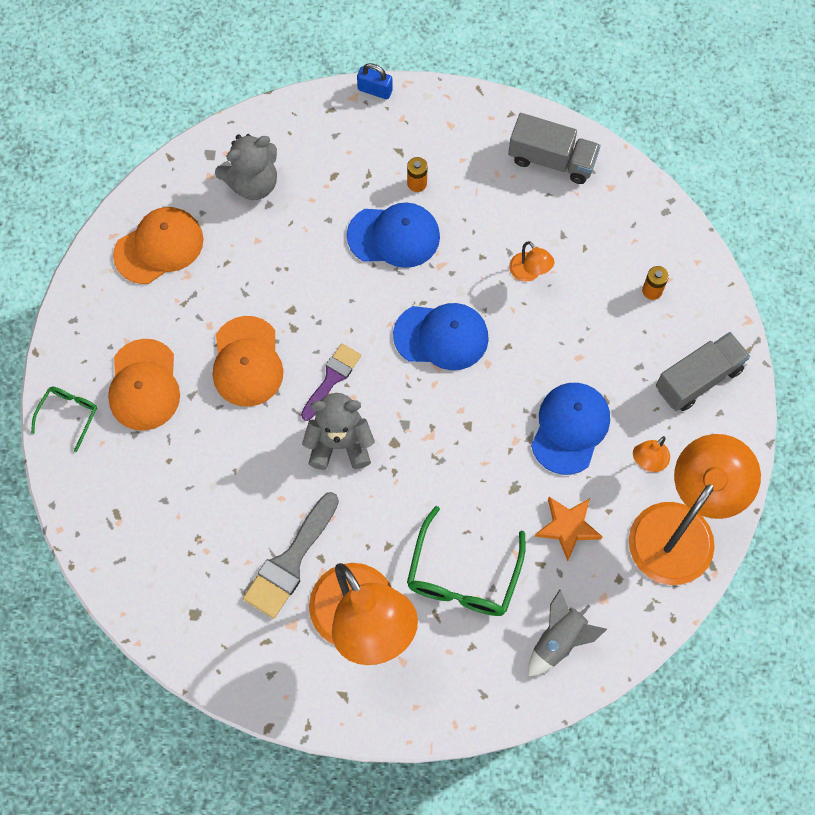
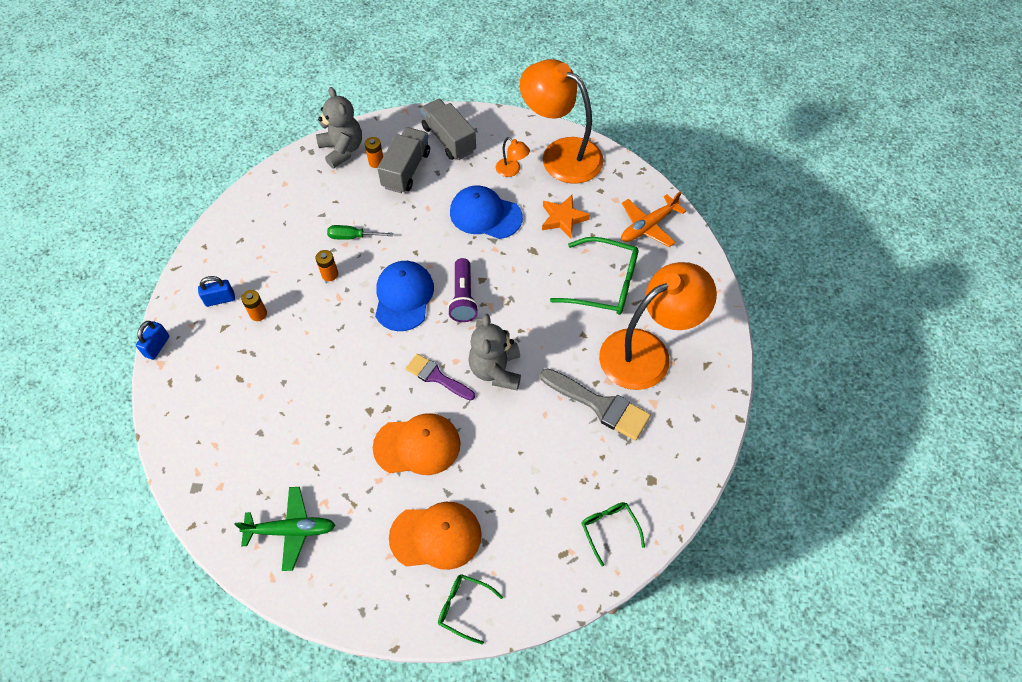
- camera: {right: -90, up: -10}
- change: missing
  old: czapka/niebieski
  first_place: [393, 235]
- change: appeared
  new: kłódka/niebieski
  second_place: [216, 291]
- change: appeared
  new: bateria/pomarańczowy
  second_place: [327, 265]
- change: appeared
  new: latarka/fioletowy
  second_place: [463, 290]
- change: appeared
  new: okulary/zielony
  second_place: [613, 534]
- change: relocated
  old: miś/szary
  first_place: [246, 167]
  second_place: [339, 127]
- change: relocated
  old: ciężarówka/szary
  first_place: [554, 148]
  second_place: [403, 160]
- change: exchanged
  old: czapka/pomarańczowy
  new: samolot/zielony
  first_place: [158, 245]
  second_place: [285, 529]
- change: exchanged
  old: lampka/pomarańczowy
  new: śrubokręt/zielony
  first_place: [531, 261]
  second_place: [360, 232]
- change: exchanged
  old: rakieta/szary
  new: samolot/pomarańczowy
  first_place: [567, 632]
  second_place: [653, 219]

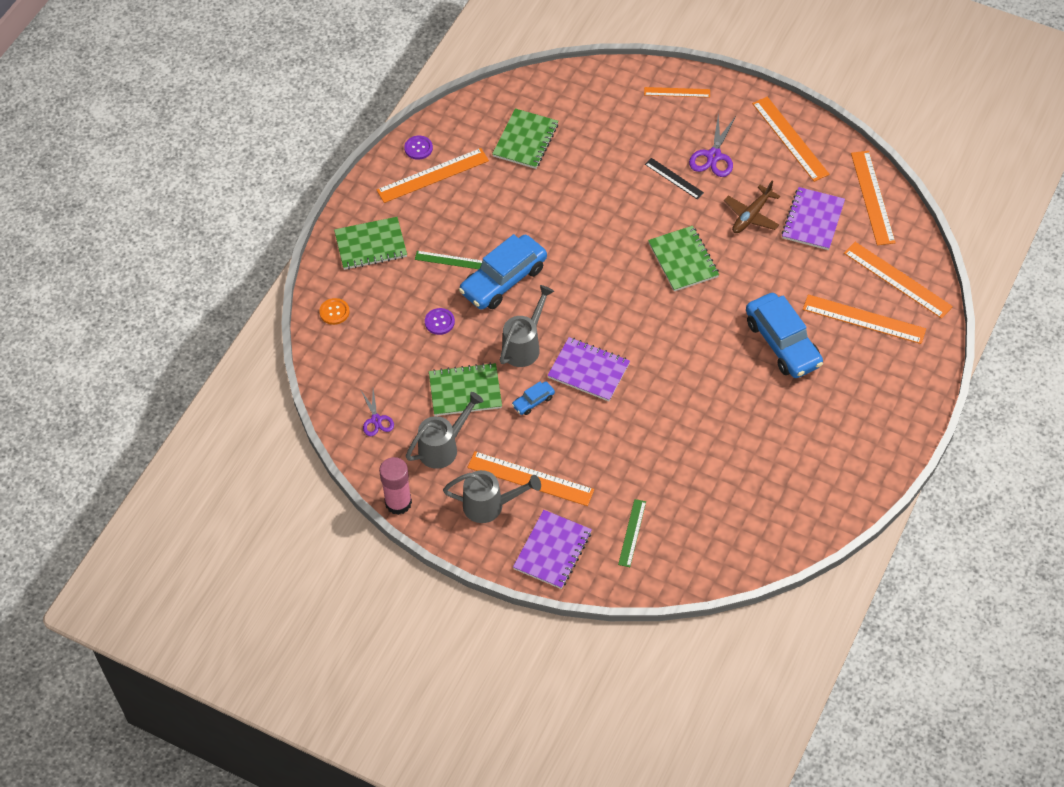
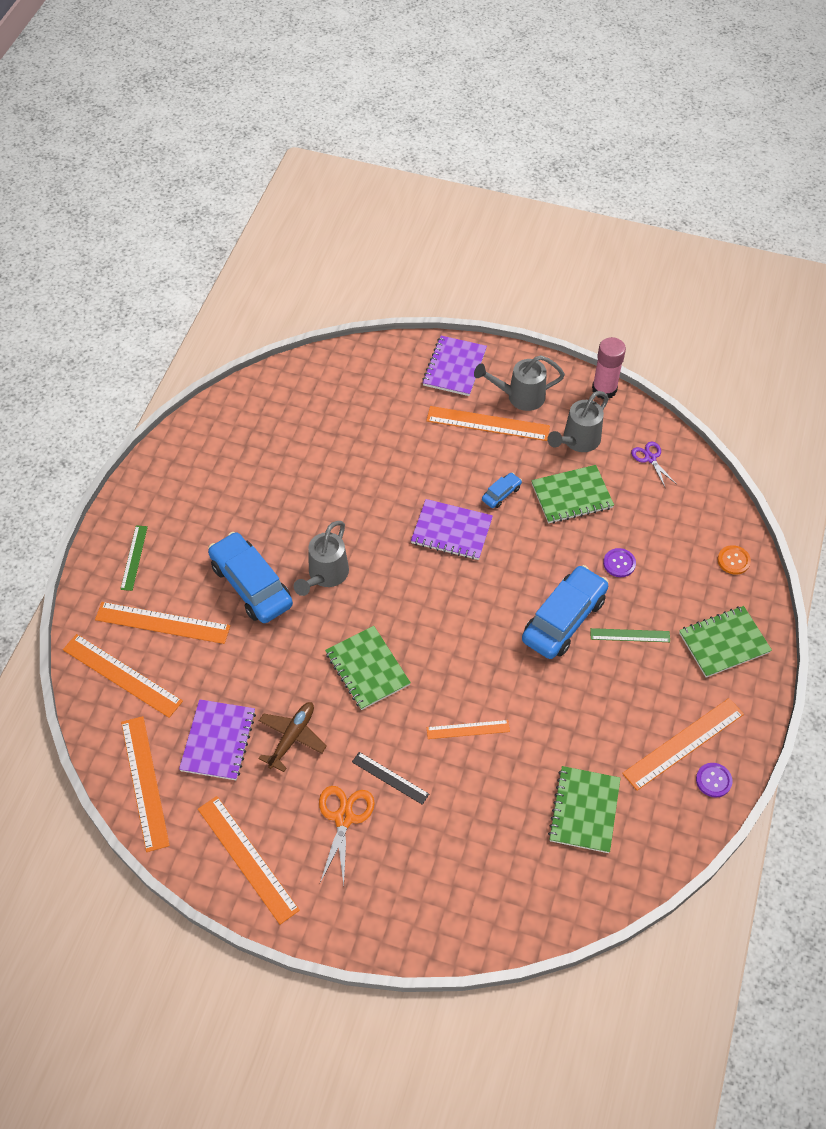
- camera: {right: 170, up: 0}
- change: relocated
  old: konewka/szary
  first_place: [527, 326]
  second_place: [321, 558]
- change: relocated
  old: linijka/zielony
  first_place: [632, 533]
  second_place: [134, 558]
- change: relocated
  old: linijka/pomarańczowy
  first_place: [677, 92]
  second_place: [468, 729]
- change: colour
  old: nożyczki/fioletowy
  new: nożyczki/pomarańczowy
  first_place: [712, 145]
  second_place: [347, 835]

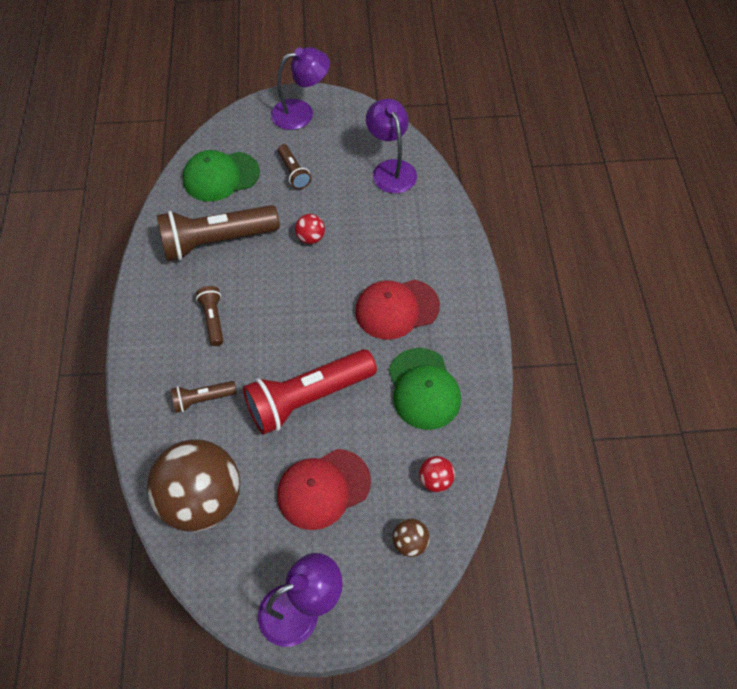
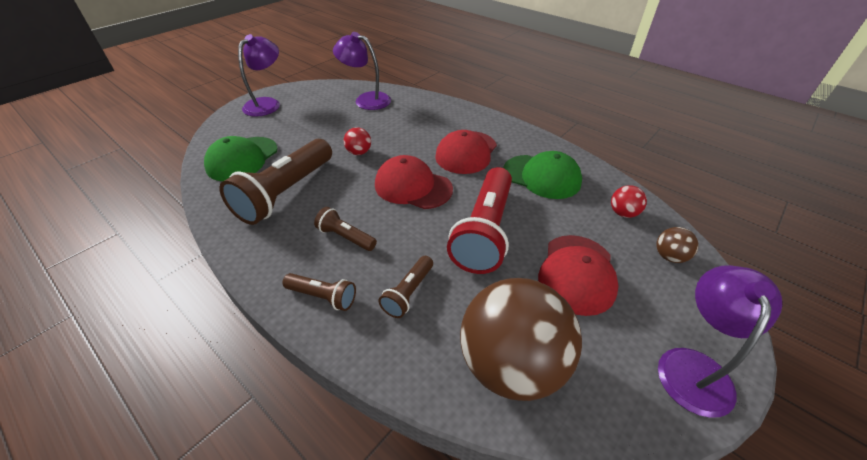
- camera: {right: -45, up: -15}
- change: appeared
  new: czapka/czerwony
  second_place: [414, 182]
- change: relocated
  old: latarka/brązowy
  first_place: [294, 166]
  second_place: [319, 292]

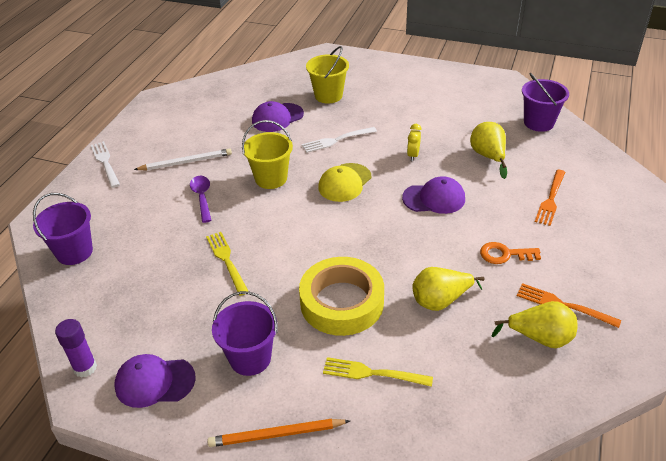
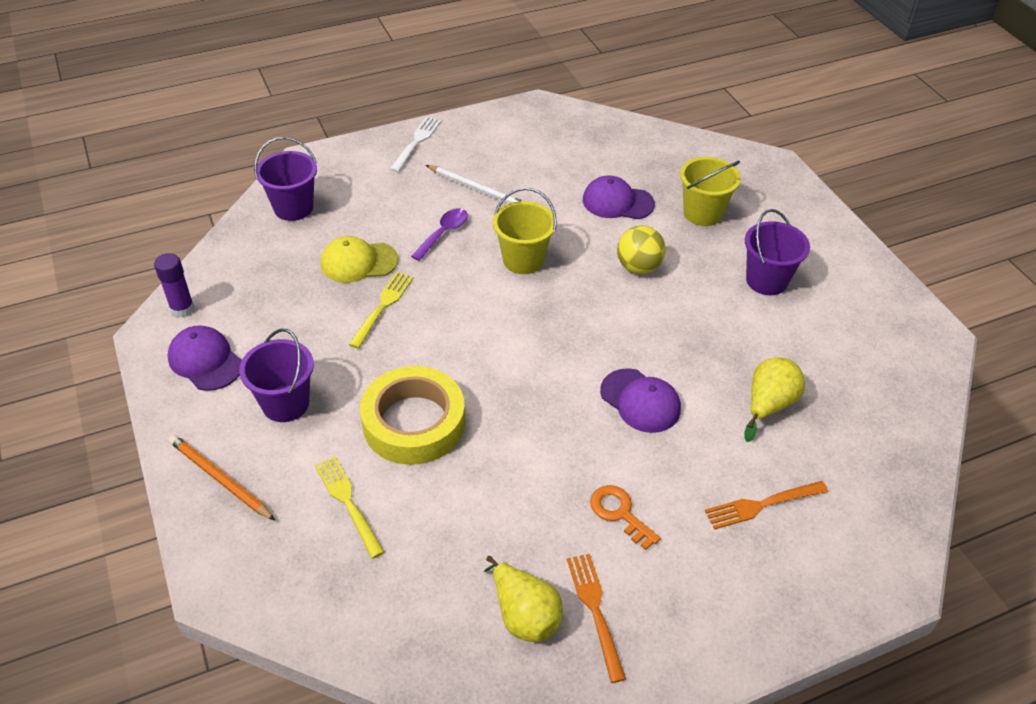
- camera: {right: 45, up: 5}
- change: missing
  old: budzik/żółty
  first_place: [414, 142]
- change: missing
  old: gruszka/żółty
  first_place: [448, 289]
- change: relocated
  old: czapka/żółty
  first_place: [344, 182]
  second_place: [359, 259]
- change: relocated
  old: wiadro/fioletowy
  first_place: [545, 102]
  second_place: [777, 252]
- change: exchanged
  old: widelec/biały
  new: piłka/żółty
  first_place: [339, 140]
  second_place: [641, 250]

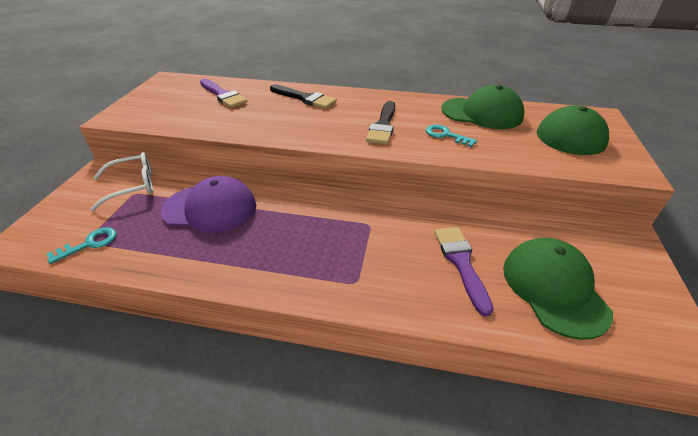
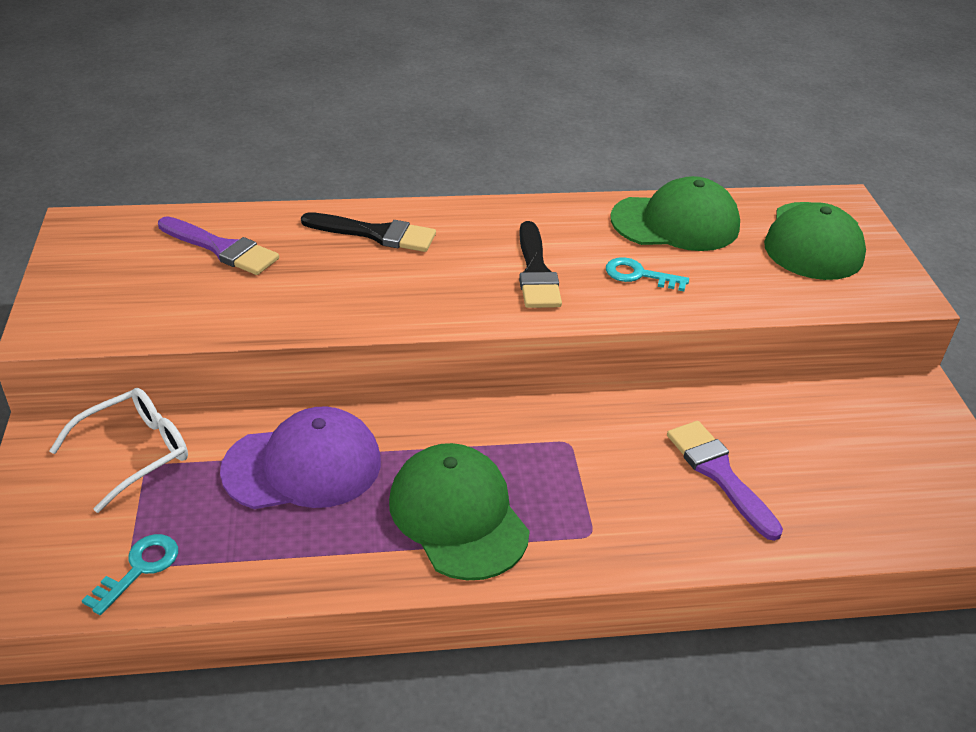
- camera: {right: -20, up: 0}
- change: relocated
  old: czapka/zielony
  first_place: [558, 289]
  second_place: [459, 511]

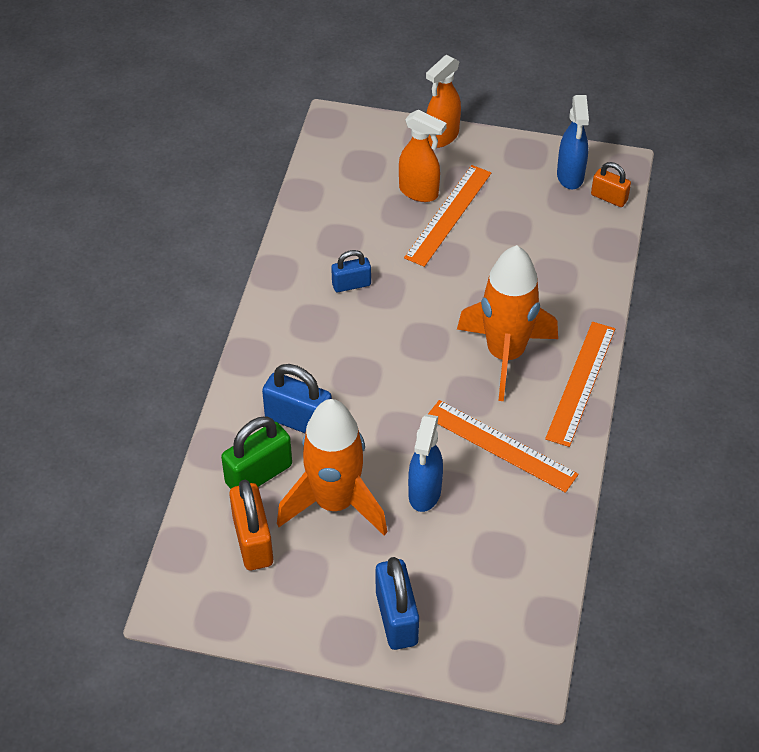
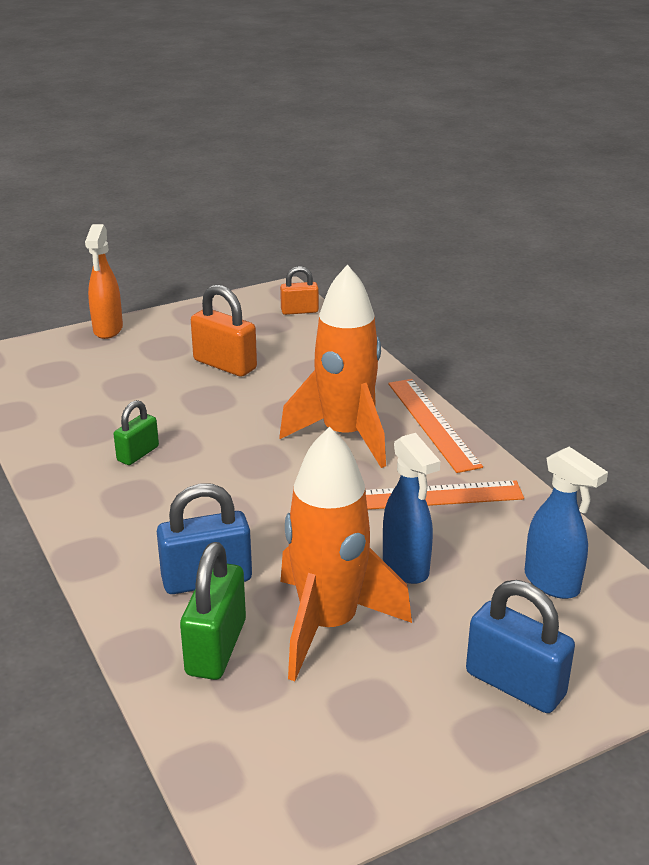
- camera: {right: -40, up: -20}
- change: missing
  old: spryskiwacz/pomarańczowy
  first_place: [423, 156]
- change: missing
  old: linijka/pomarańczowy
  first_place: [447, 216]
- change: relocated
  old: kłódka/pomarańczowy
  first_place: [251, 525]
  second_place: [224, 331]
- change: relocated
  old: spryskiwacz/niebieski
  first_place: [573, 142]
  second_place: [566, 523]
- change: colour
  old: kłódka/niebieski
  new: kłódka/zielony
  first_place: [351, 271]
  second_place: [136, 432]

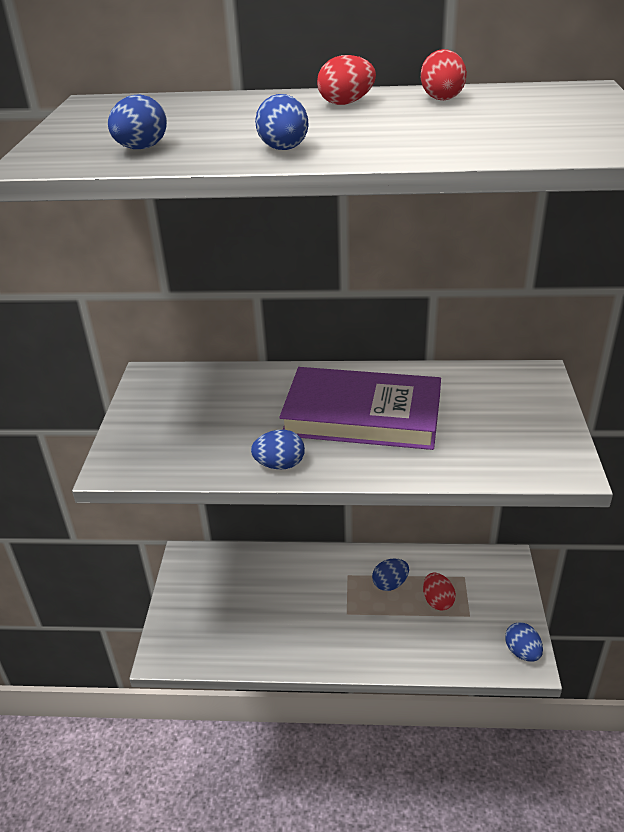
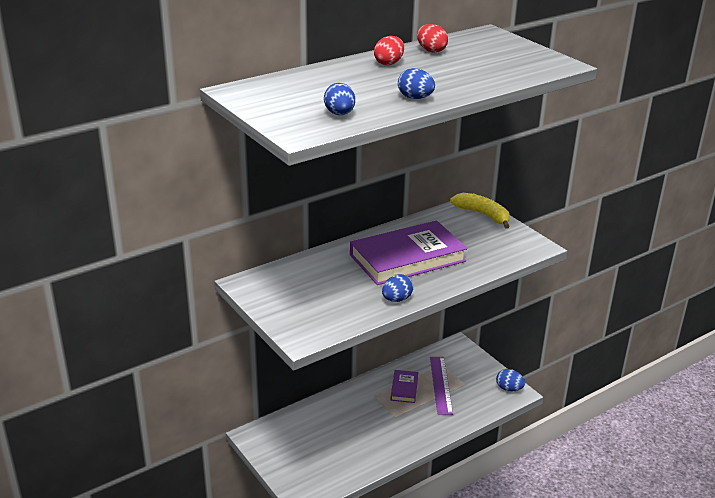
- camera: {right: -40, up: -5}
- change: appeared
  new: banan/żółty
  second_place: [480, 211]
- change: exchanged
  old: jajko/niebieski
  new: książka/fioletowy
  first_place: [390, 575]
  second_place: [404, 386]
- change: exchanged
  old: jajko/czerwony
  new: linijka/fioletowy
  first_place: [439, 591]
  second_place: [441, 386]

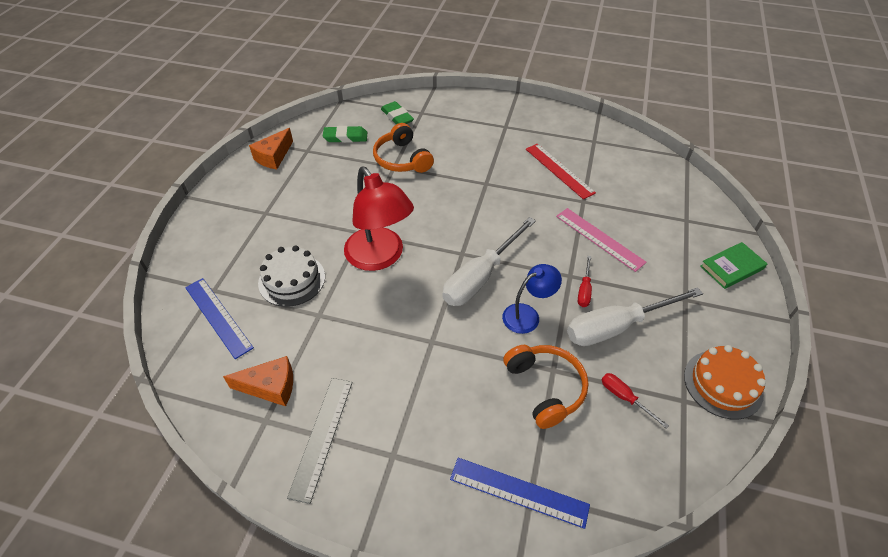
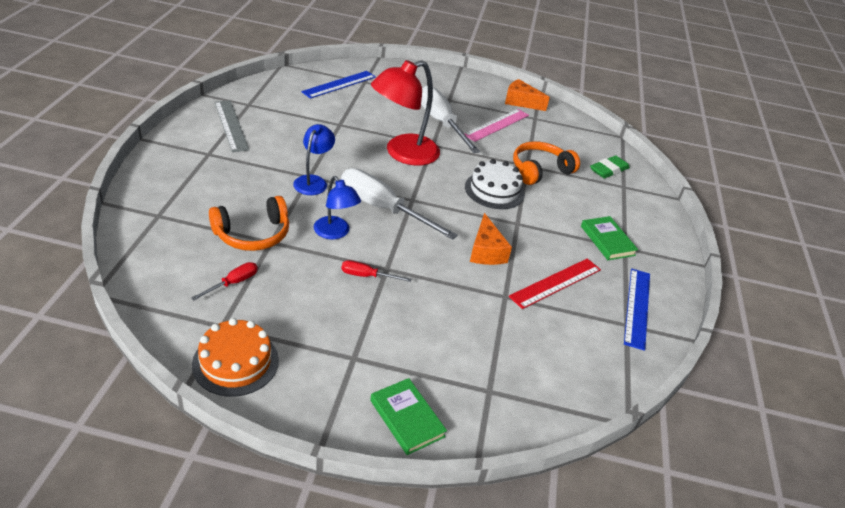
- camera: {right: 80, up: -10}
- change: missing
  old: gumka do mazania/zielony
  first_place: [345, 134]
- change: appeared
  new: lampka/niebieski
  second_place: [314, 159]
- change: appeared
  new: książka/zielony
  second_place: [609, 238]
- change: relocated
  old: ser/pomarańczowy
  first_place: [258, 381]
  second_place: [491, 239]
- change: relocated
  old: tort/biały
  first_place: [291, 276]
  second_place: [495, 184]
- change: relocated
  old: linijka/niebieski
  first_place: [520, 493]
  second_place: [637, 310]
- change: relocated
  old: linijka/różowy
  first_place: [601, 240]
  second_place: [497, 125]
- change: relocated
  old: śrubokręt/biały
  first_place: [635, 316]
  second_place: [450, 119]
- change: spun
  old: linijka/szary
  first_place: [320, 441]
  second_place: [232, 126]
  degrees: 60

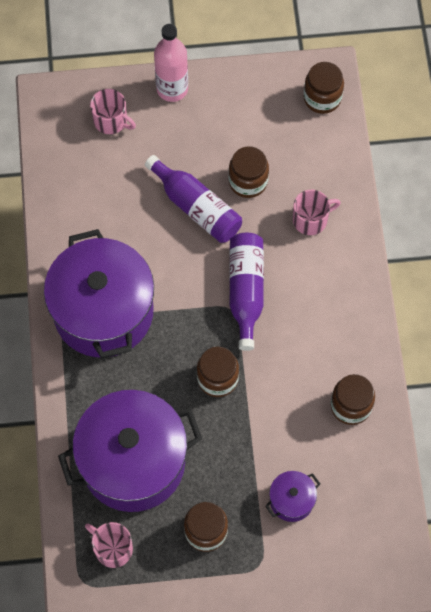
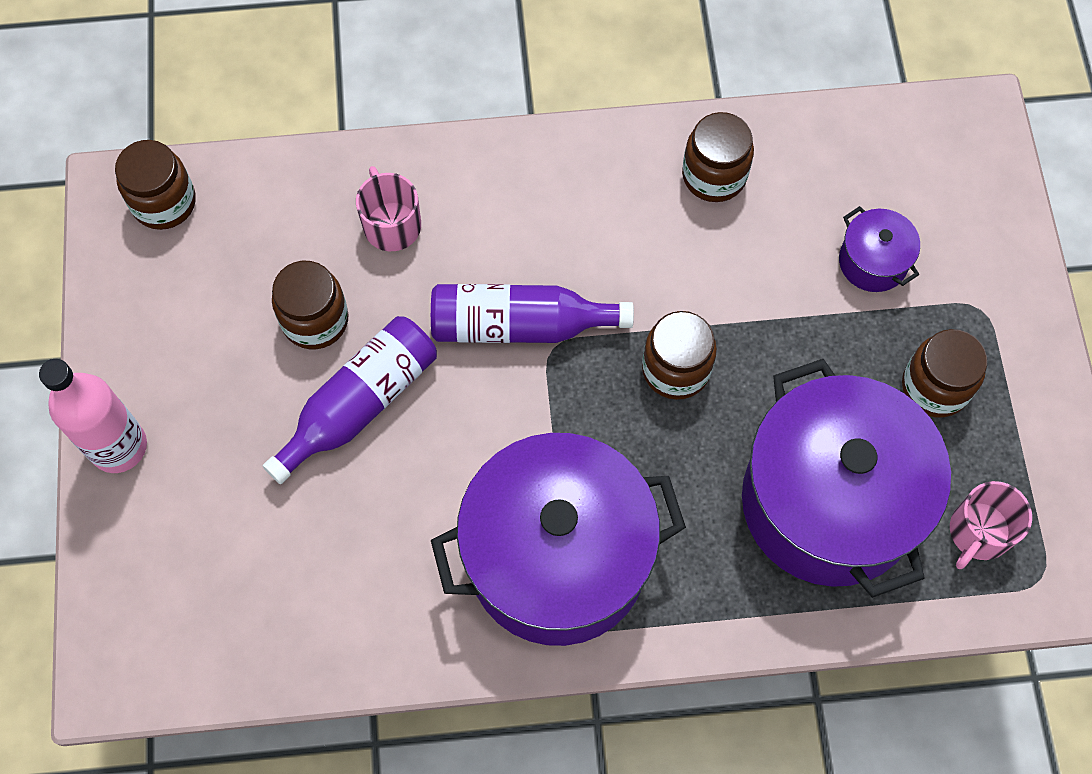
- camera: {right: -90, up: 0}
- change: missing
  old: kubek/różowy
  first_place: [113, 111]

